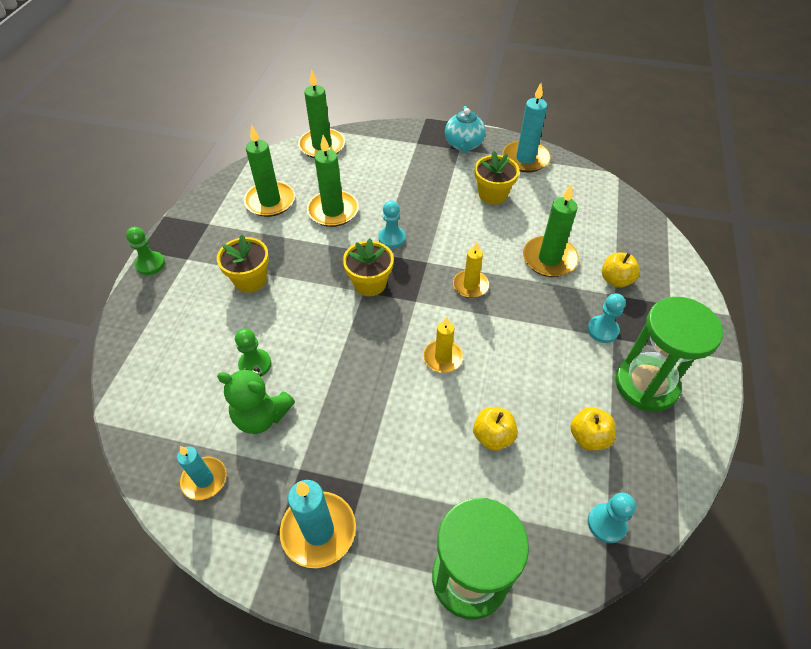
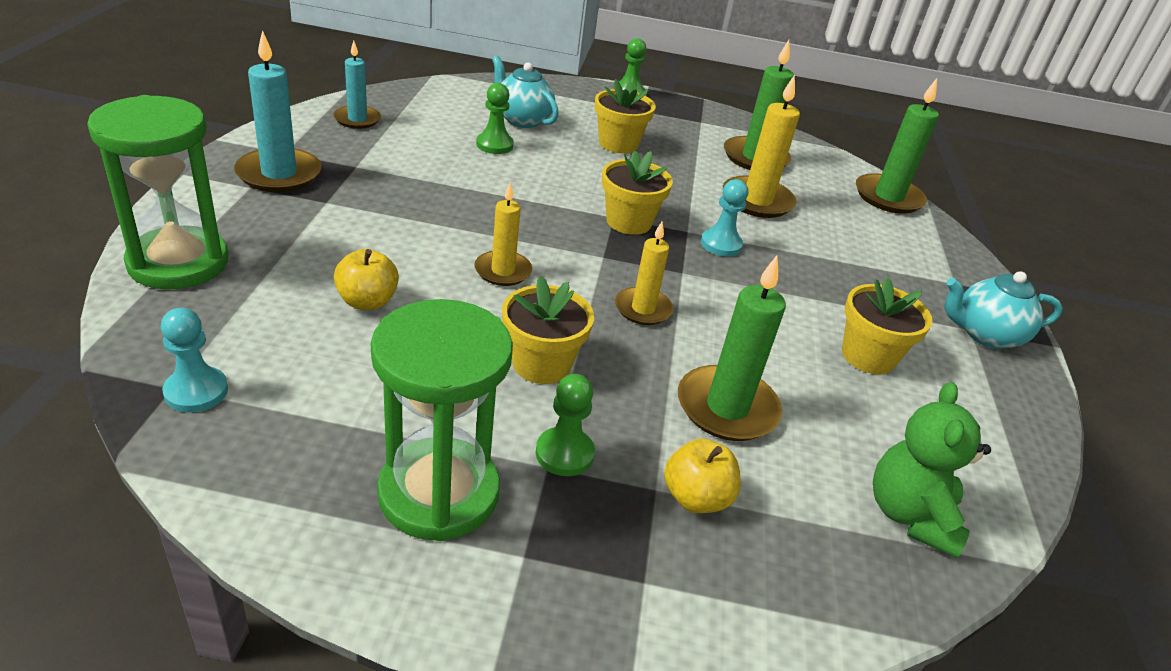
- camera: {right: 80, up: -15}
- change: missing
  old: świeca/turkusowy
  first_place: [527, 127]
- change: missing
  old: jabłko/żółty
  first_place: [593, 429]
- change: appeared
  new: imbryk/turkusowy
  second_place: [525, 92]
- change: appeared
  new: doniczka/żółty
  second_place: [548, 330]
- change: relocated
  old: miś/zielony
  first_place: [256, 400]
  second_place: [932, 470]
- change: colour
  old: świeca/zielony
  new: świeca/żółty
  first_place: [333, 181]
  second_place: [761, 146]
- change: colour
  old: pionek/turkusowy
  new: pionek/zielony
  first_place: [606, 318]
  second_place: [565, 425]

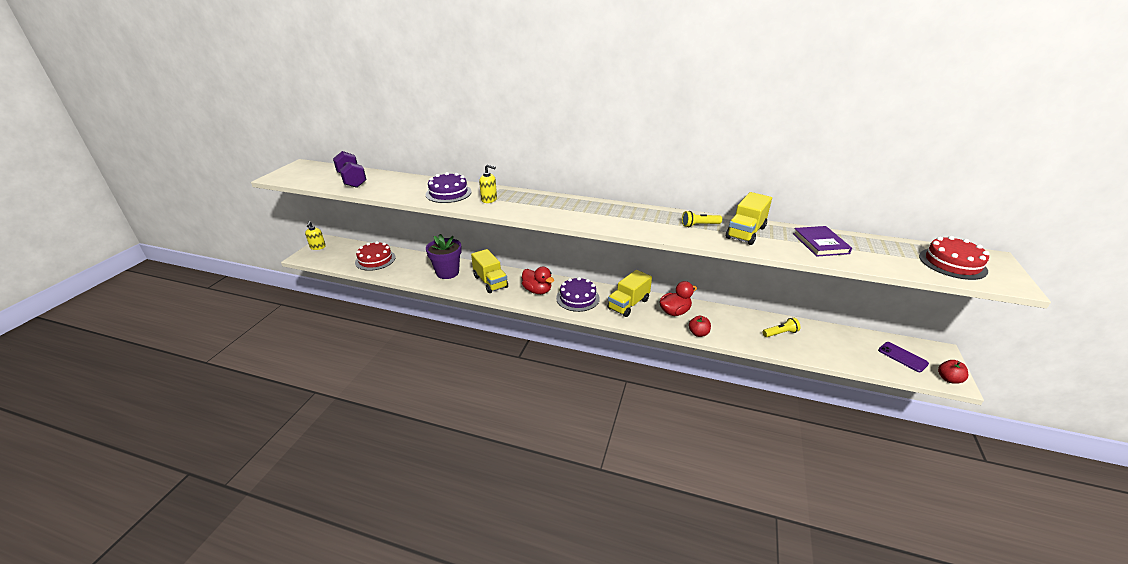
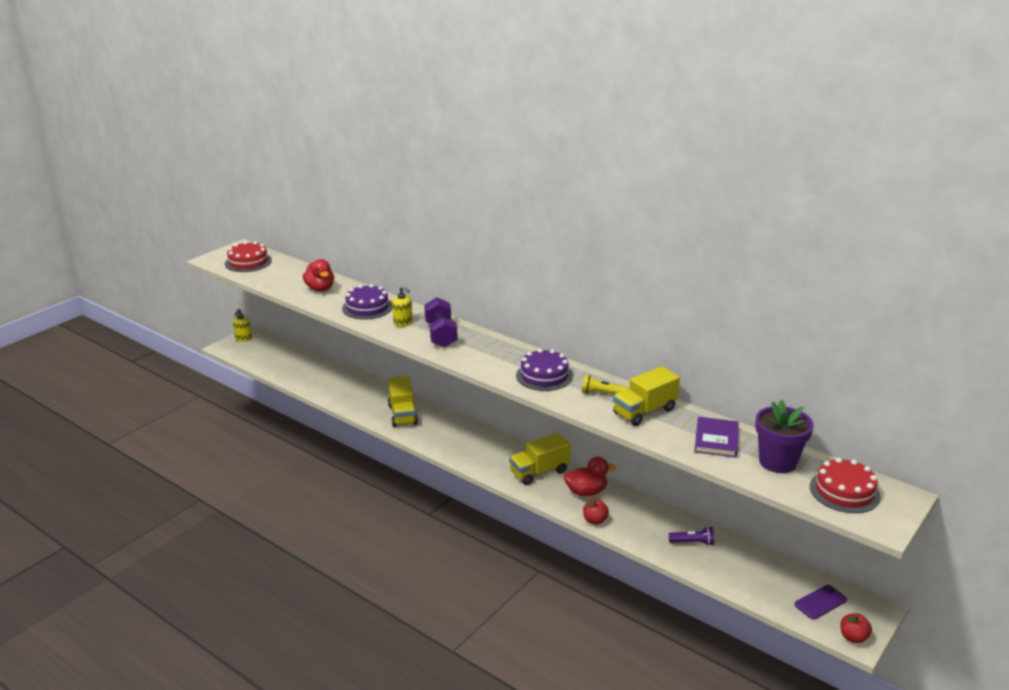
- camera: {right: 20, up: -5}
- change: relocated
  old: hantel/fioletowy
  first_place: [350, 169]
  second_place: [441, 322]
- change: relocated
  old: tort/czerwony
  first_place: [375, 256]
  second_place: [248, 256]
- change: relocated
  old: doniczka/fioletowy
  first_place: [444, 256]
  second_place: [784, 436]
- change: relocated
  old: kaczka/czerwony
  first_place: [538, 280]
  second_place: [318, 275]
- change: relocated
  old: tort/fioletowy
  first_place: [578, 294]
  second_place: [544, 370]
- change: colour
  old: latarka/żółty
  new: latarka/fioletowy
  first_place: [781, 327]
  second_place: [691, 536]
- change: spun
  old: telefon/fioletowy
  first_place: [903, 357]
  second_place: [820, 602]
  degrees: 75

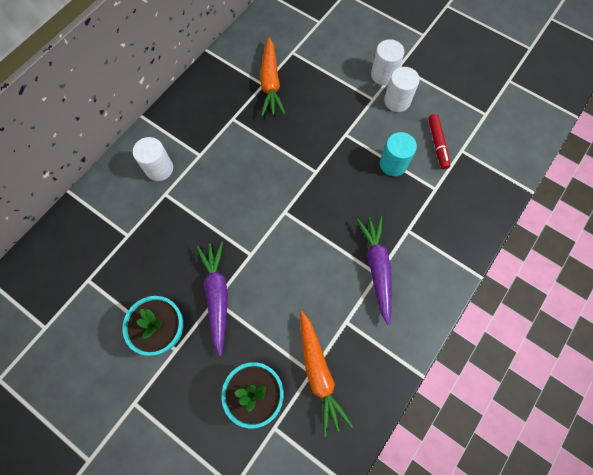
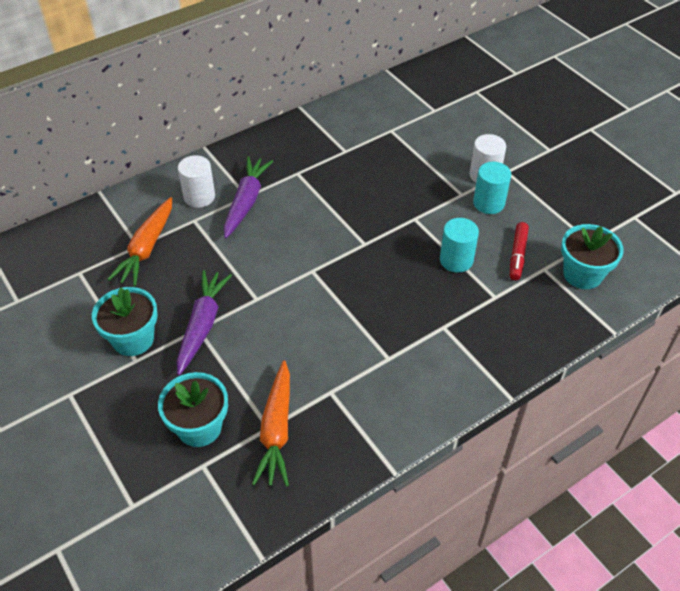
- camera: {right: 20, up: -20}
- change: appeared
  new: doniczka/turkusowy
  second_place: [592, 256]
- change: relocated
  old: marchewka/pomarańczowy
  first_place: [272, 76]
  second_place: [140, 241]
- change: relocated
  old: marchewka/fioletowy
  first_place: [374, 270]
  second_place: [248, 197]
- change: colour
  old: walec/biały
  new: walec/turkusowy
  first_place: [402, 89]
  second_place: [492, 188]

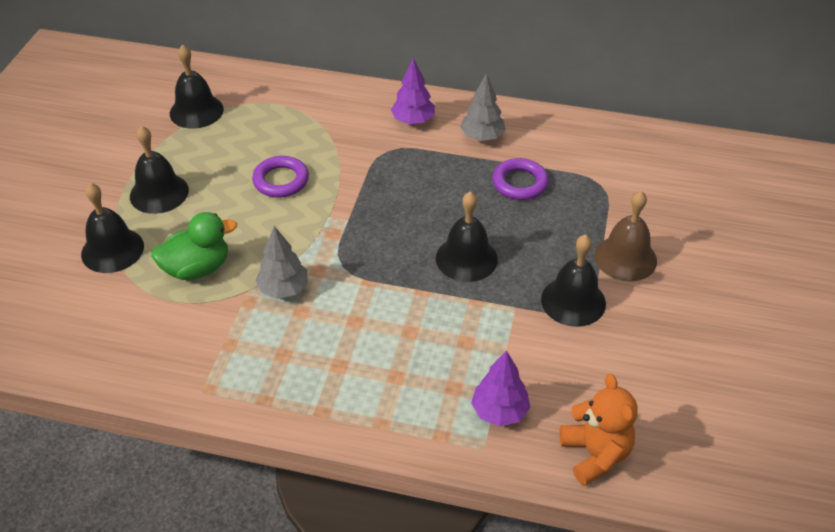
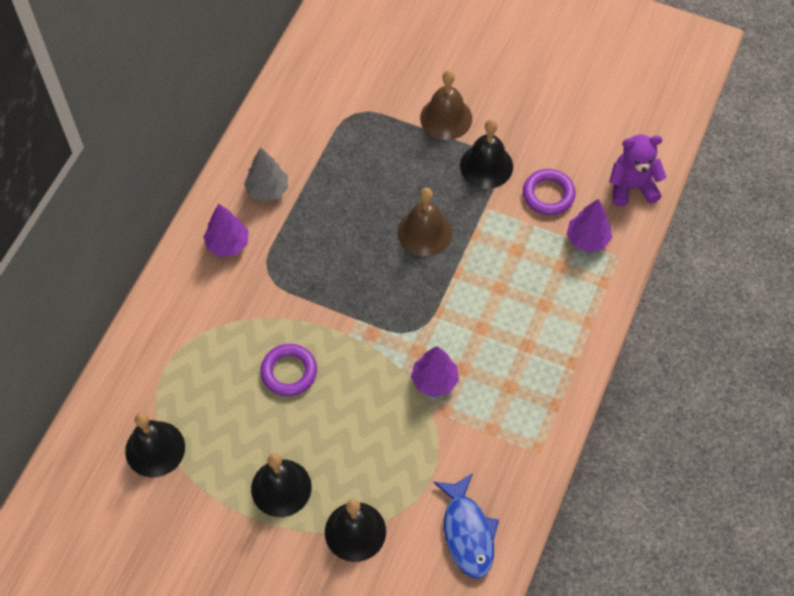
- camera: {right: -80, up: 15}
- change: missing
  old: kaczka/zielony
  first_place: [194, 246]
- change: appeared
  new: ryba/niebieski
  second_place: [466, 526]
- change: relocated
  old: pierścień/fioletowy
  first_place: [520, 179]
  second_place: [549, 192]
- change: colour
  old: drzewko/szary
  new: drzewko/fioletowy
  first_place: [281, 262]
  second_place: [435, 371]
- change: colour
  old: dzwonek/czarny
  new: dzwonek/brązowy
  first_place: [467, 236]
  second_place: [425, 222]
- change: colour
  old: miś/pomarańczowy
  new: miś/fioletowy
  first_place: [598, 430]
  second_place: [638, 171]

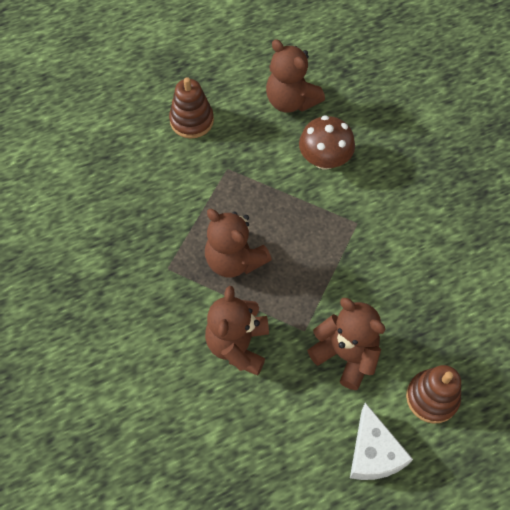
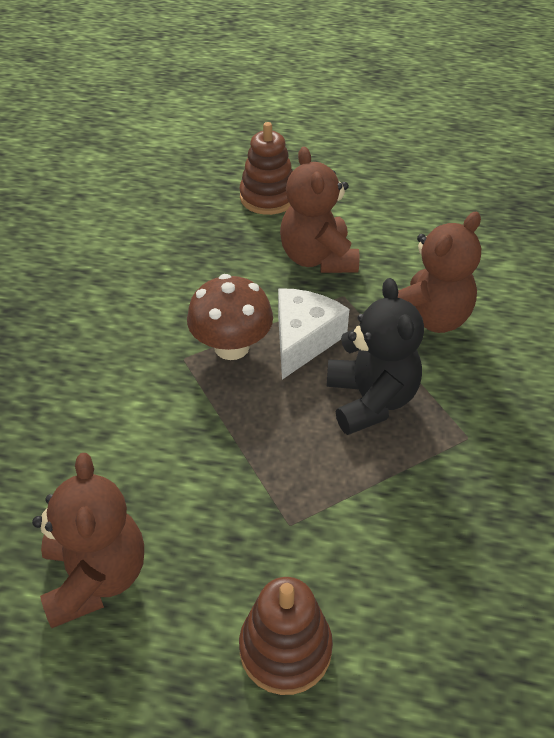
- camera: {right: -145, up: -15}
- change: relocated
  old: grzyb/brązowy
  first_place: [327, 142]
  second_place: [230, 317]
- change: relocated
  old: ser/biały
  first_place: [381, 441]
  second_place: [314, 334]
- change: colour
  old: miś/brązowy
  new: miś/czarny
  first_place: [238, 243]
  second_place: [375, 356]

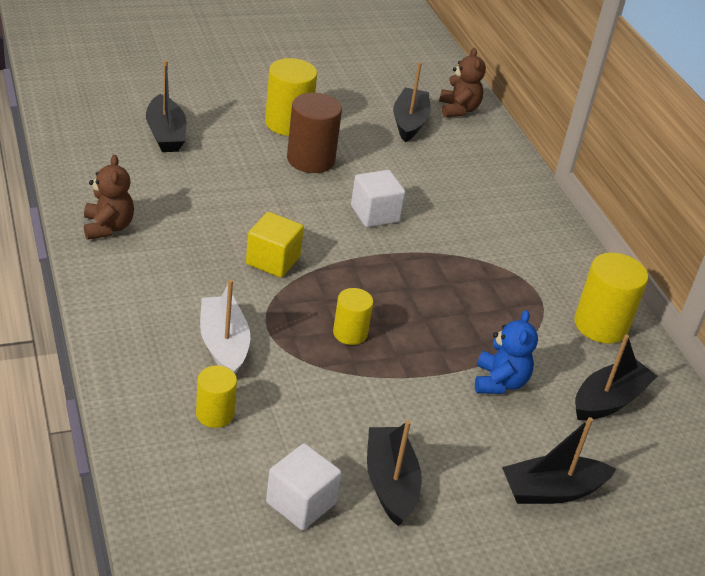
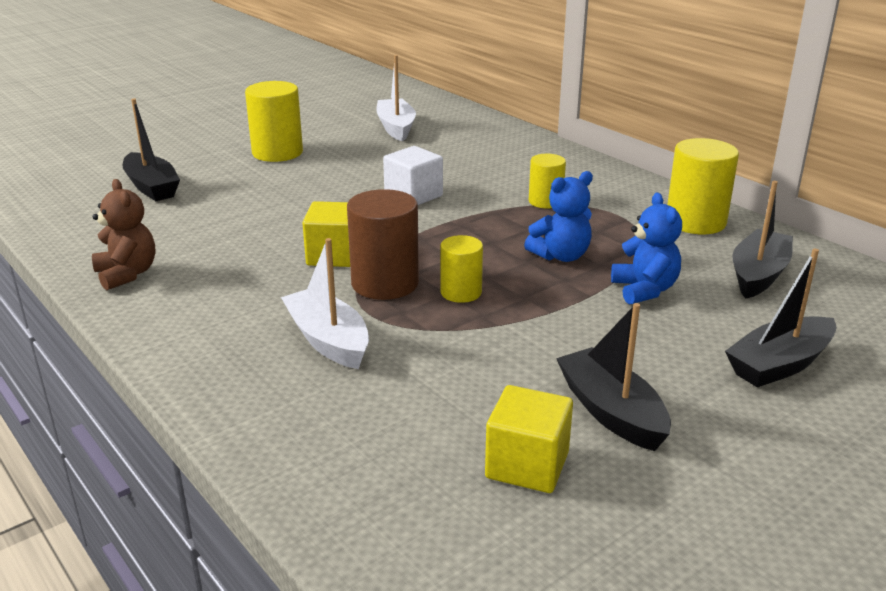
- camera: {right: -15, up: -10}
- change: missing
  old: miś/brązowy
  first_place: [462, 82]
- change: appeared
  new: miś/niebieski
  second_place: [558, 216]
- change: relocated
  old: walec/żółty
  first_place: [216, 396]
  second_place: [547, 181]
- change: relocated
  old: walec/brązowy
  first_place: [314, 133]
  second_place: [383, 244]
- change: colour
  old: sześcian/biały
  new: sześcian/żółty
  first_place: [303, 486]
  second_place: [529, 439]
- change: colour
  old: łódka/czarny
  new: łódka/biały
  first_place: [412, 102]
  second_place: [396, 98]

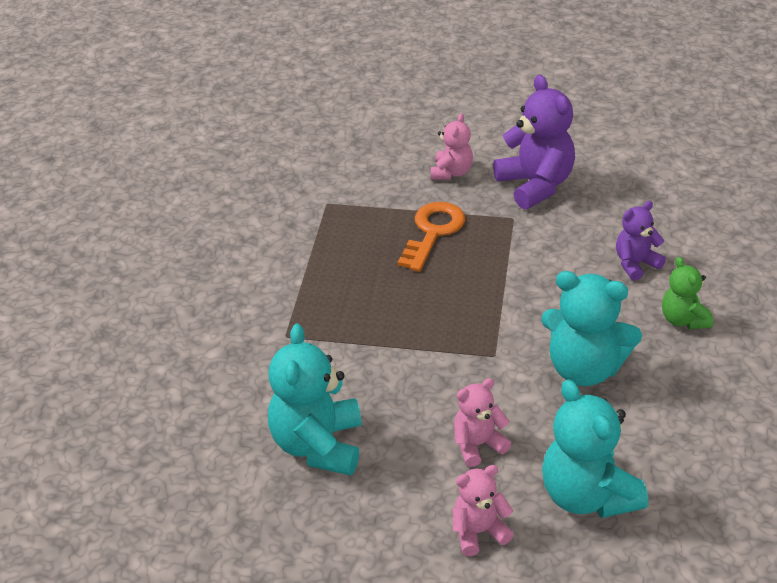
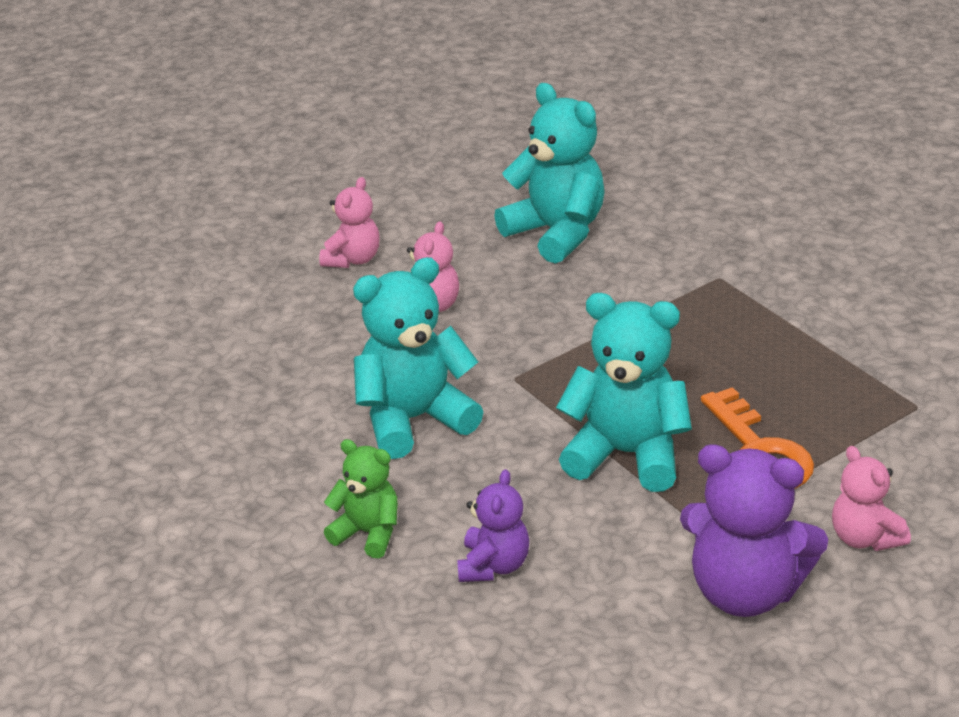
- camera: {right: 135, up: -5}
- change: relocated
  old: miś/turkusowy
  first_place: [595, 448]
  second_place: [624, 392]

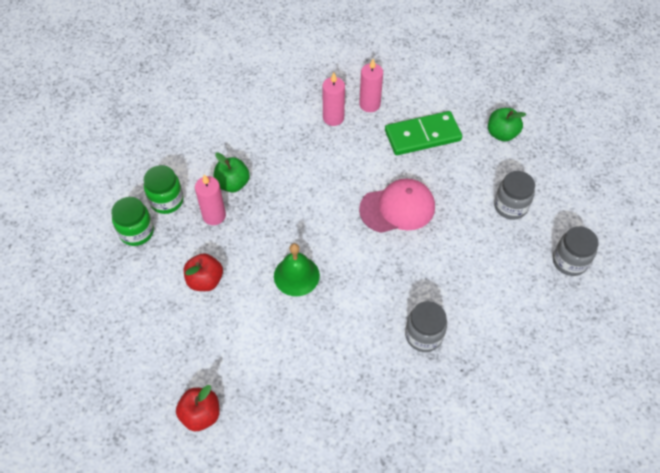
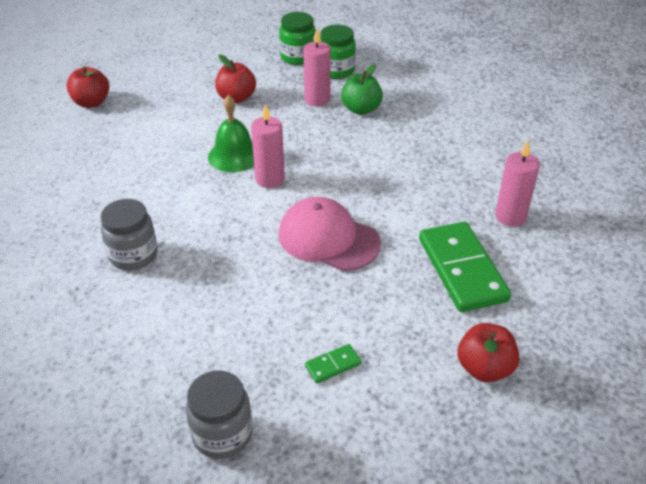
- camera: {right: 90, up: -15}
- change: relocated
  old: świeca/różowy
  first_place: [333, 99]
  second_place: [268, 146]
- change: exchanged
  old: słoik/szary
  new: kostka domina/zielony
  first_place: [514, 195]
  second_place: [333, 363]
- change: colour
  old: jabłko/zielony
  new: jabłko/czerwony
  first_place: [507, 125]
  second_place: [488, 352]
- change: spun
  old: czapka/różowy
  first_place: [397, 205]
  second_place: [330, 234]
  degrees: 135

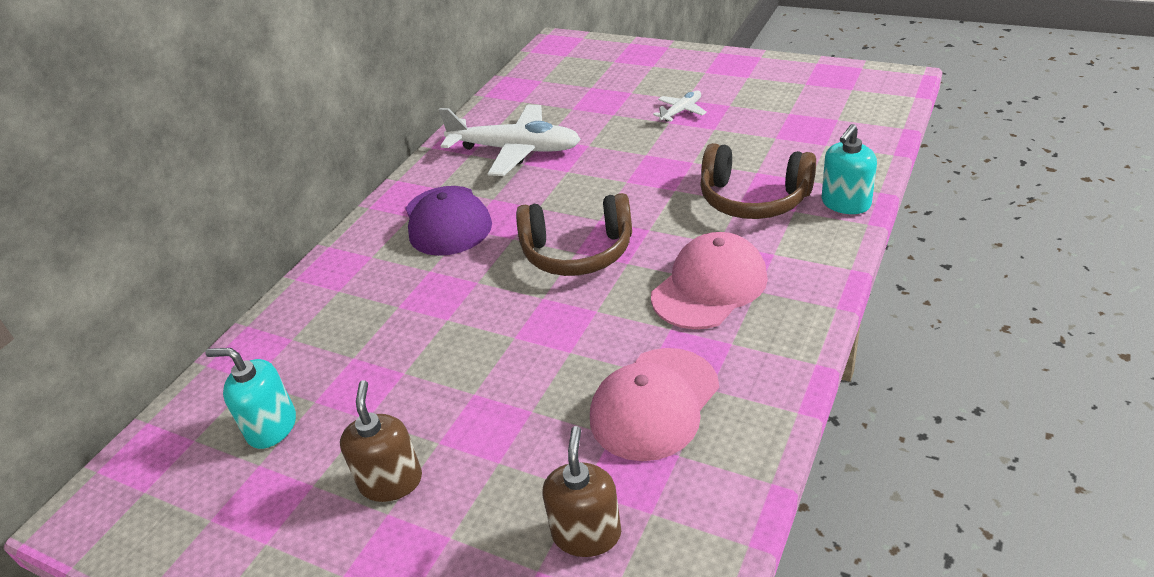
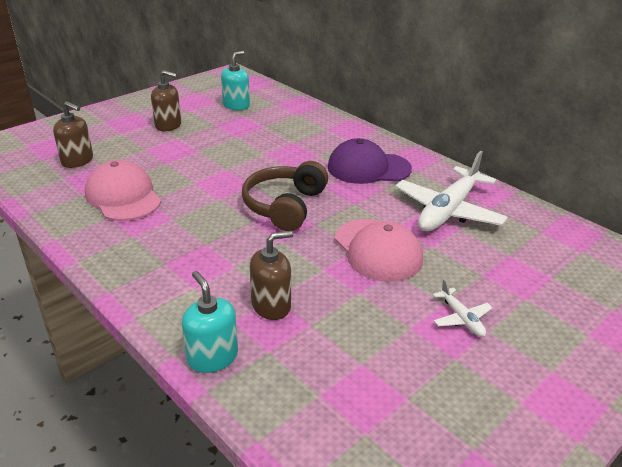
- camera: {right: 105, up: -5}
- change: relocated
  old: czapka/różowy
  first_place: [709, 280]
  second_place: [378, 250]
- change: exchanged
  old: słuchawki/brązowy
  new: dozownik mydła/brązowy
  first_place: [758, 181]
  second_place: [271, 275]

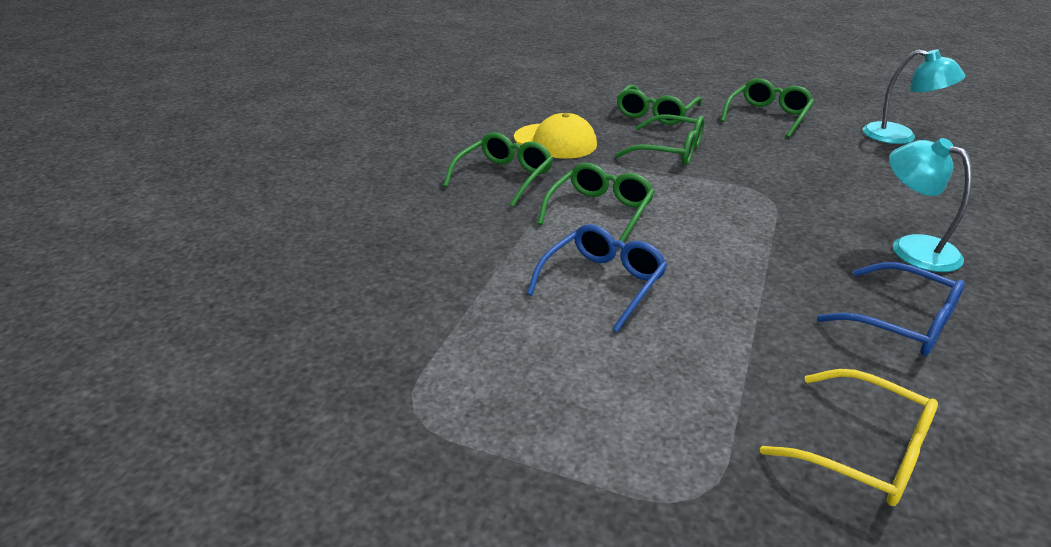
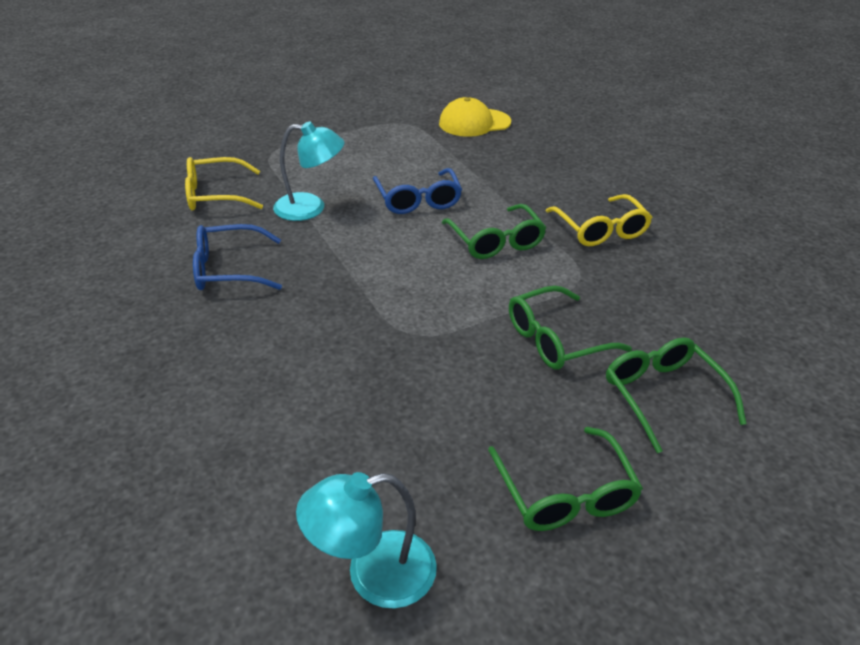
- camera: {right: 130, up: 5}
- change: relocated
  old: czapka/żółty
  first_place: [555, 136]
  second_place: [475, 117]
- change: relocated
  old: lampka/turkusowy
  first_place: [930, 205]
  second_place: [308, 171]
- change: colour
  old: okulary/zielony
  new: okulary/żółty
  first_place: [498, 169]
  second_place: [599, 220]

